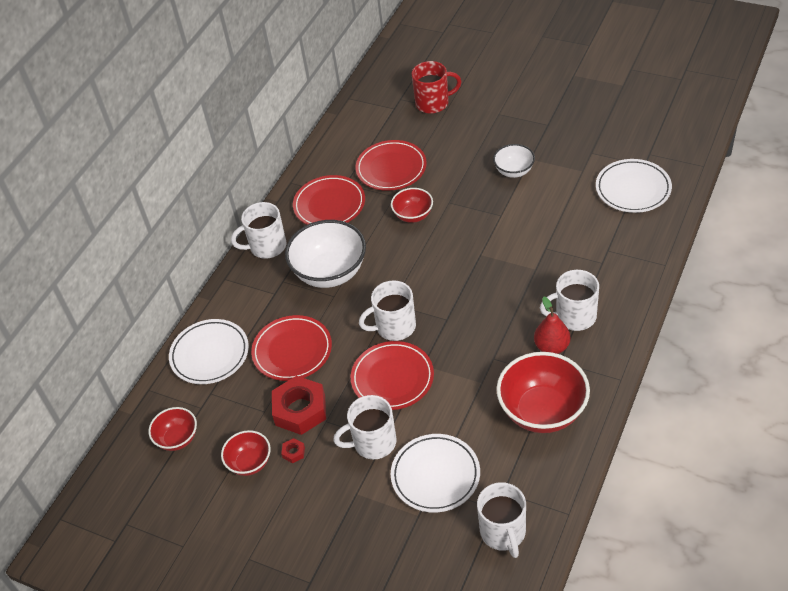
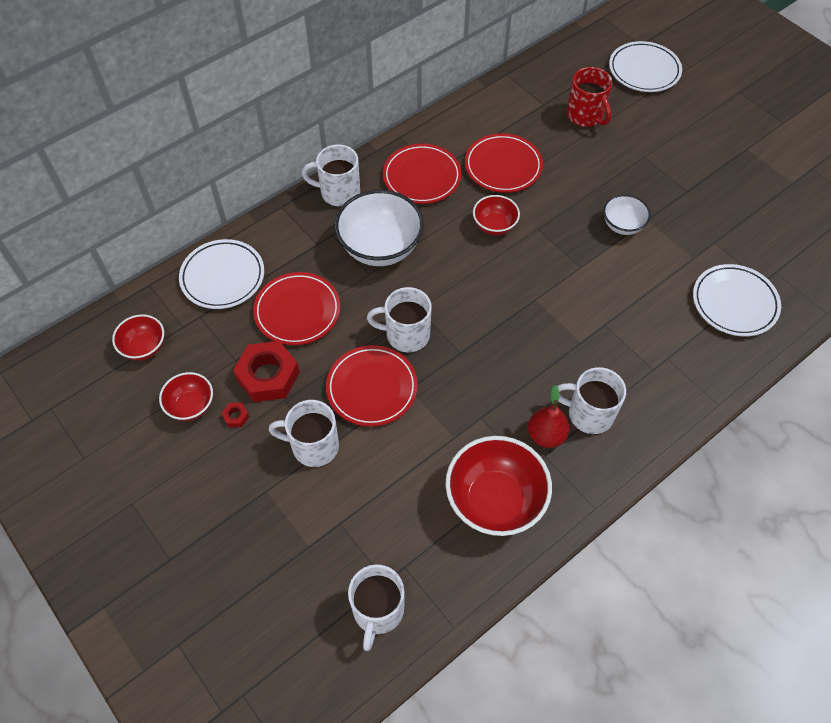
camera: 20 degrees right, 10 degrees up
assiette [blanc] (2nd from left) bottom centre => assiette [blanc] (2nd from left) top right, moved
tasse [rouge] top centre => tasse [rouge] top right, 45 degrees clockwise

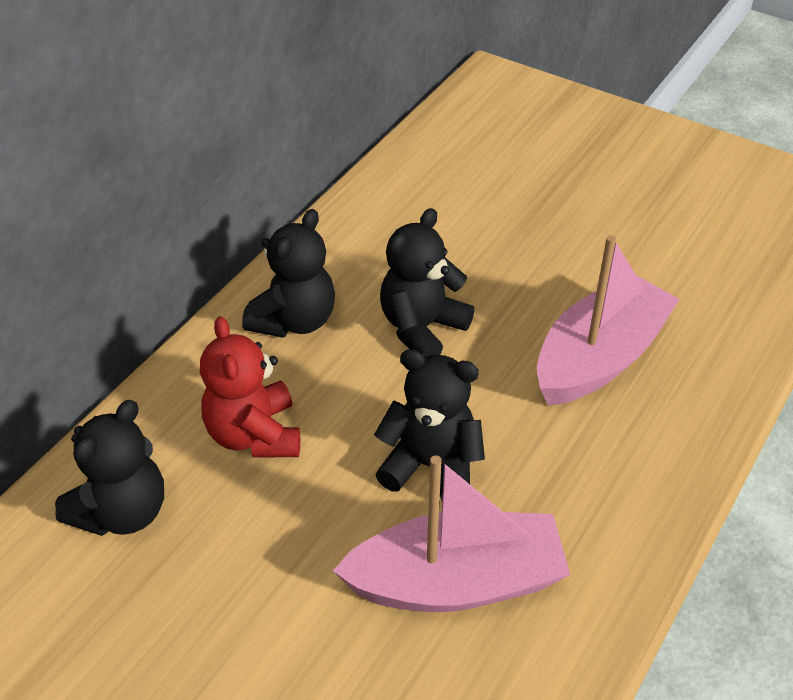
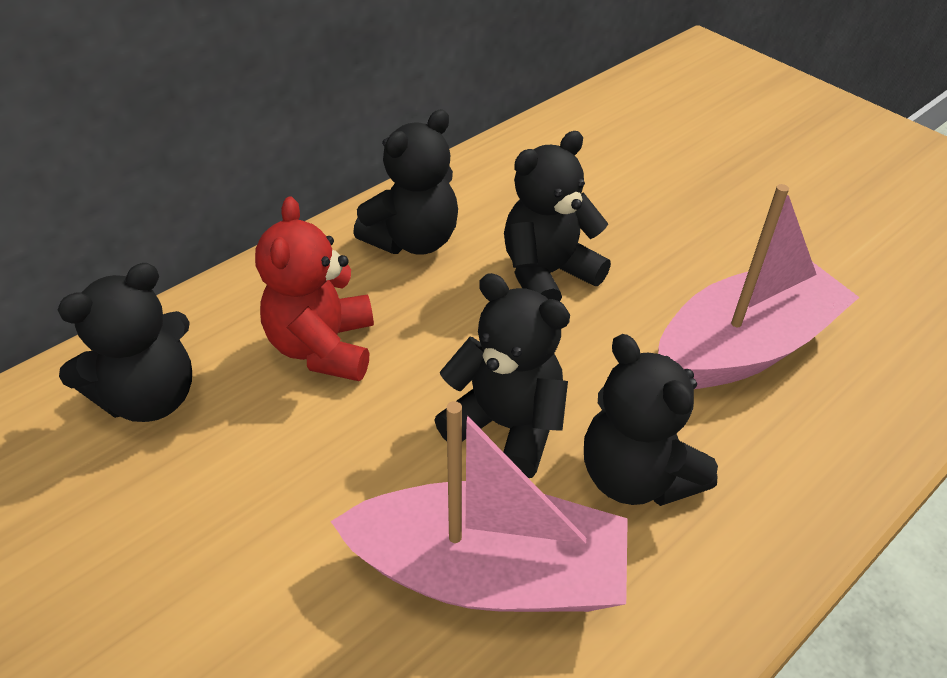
camera: 15 degrees right, 0 degrees up
nothing => ours en peluche [noir] (5th from left) middle right

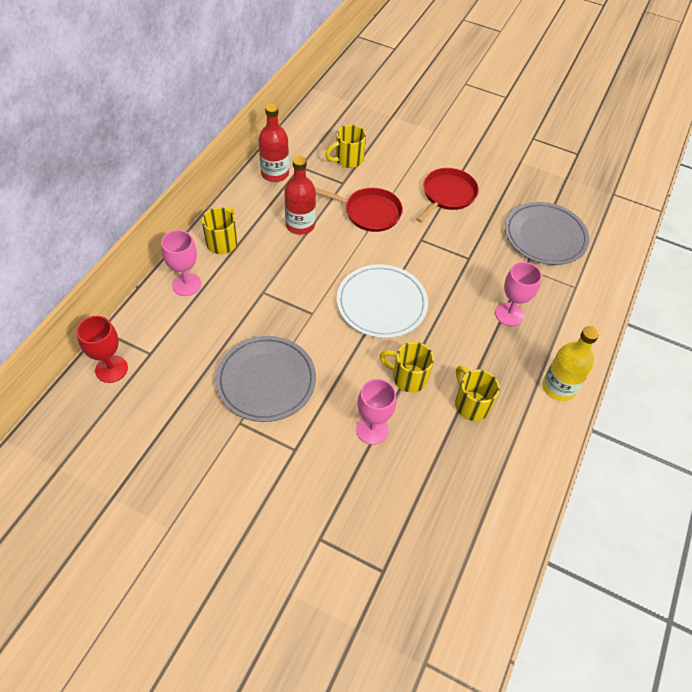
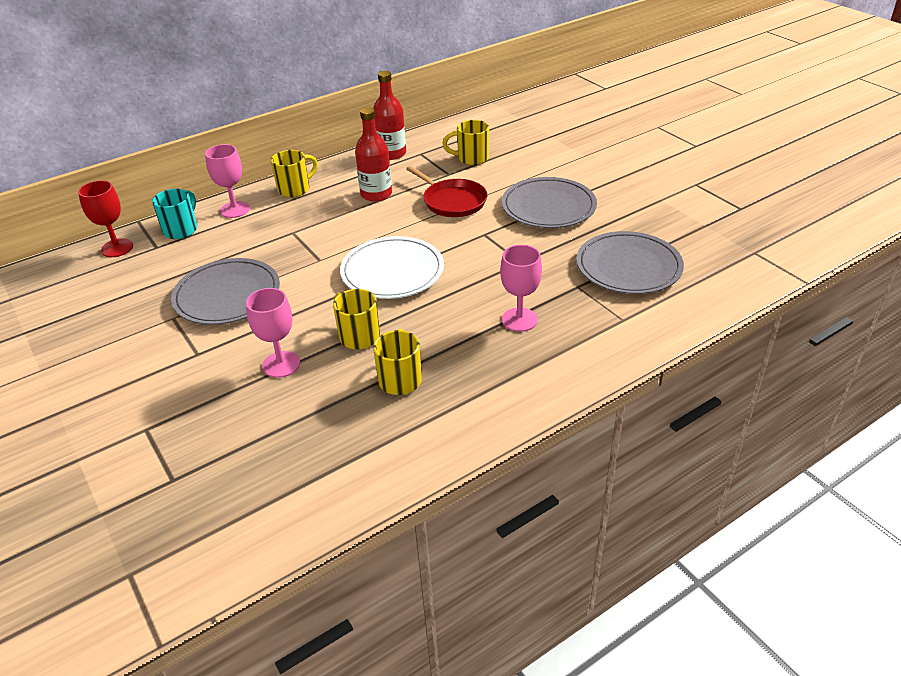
camera: 35 degrees right, 15 degrees down
poêle [rouge] (2nd from left) top centre => assiette [gris] (2nd from left) top centre
bouteille [jaune] middle right => nothing
nothing => tasse [turquoise] top left

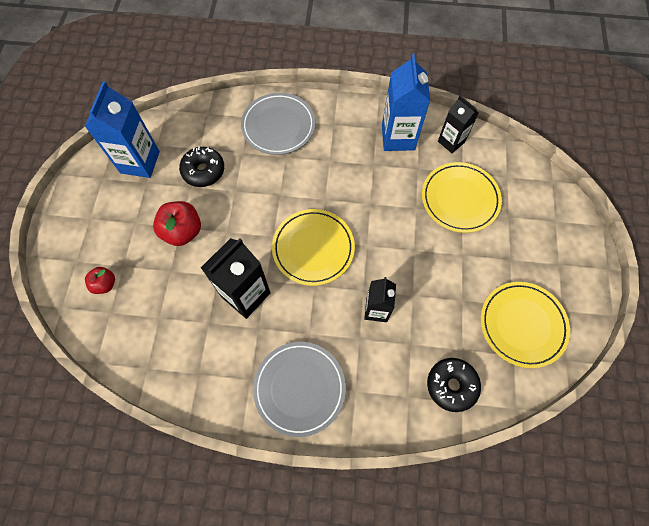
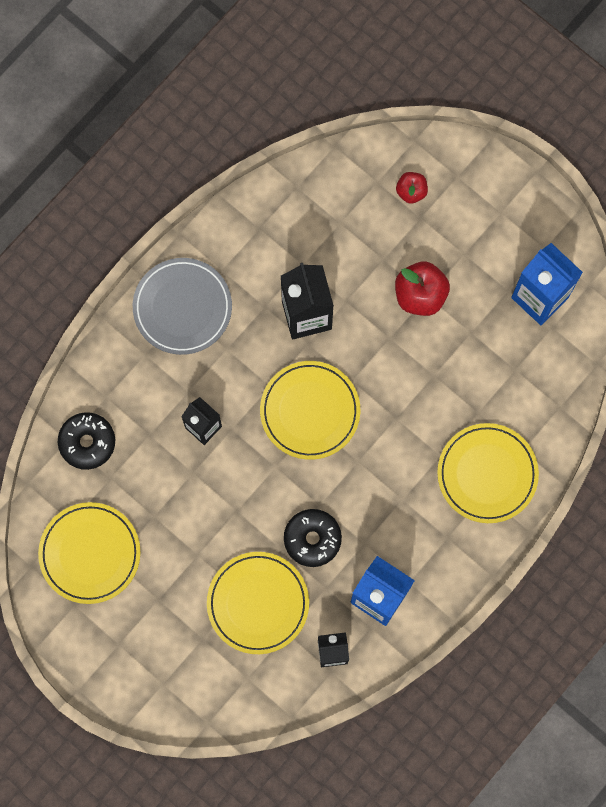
camera: 125 degrees right, 10 degrees up
beignet [noir] (1st from left in the first image) top left => beignet [noir] (2nd from left) bottom centre, moved
assiette [gris] (1st from left) top centre => assiette [jaune] (4th from left) middle right

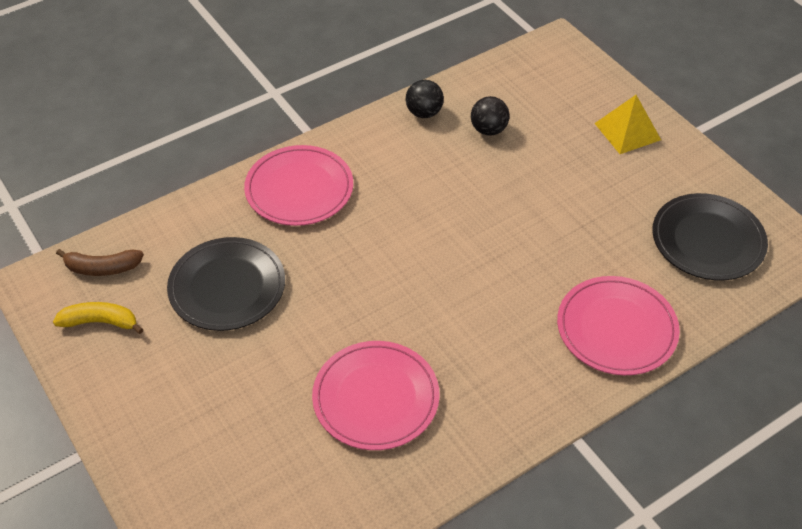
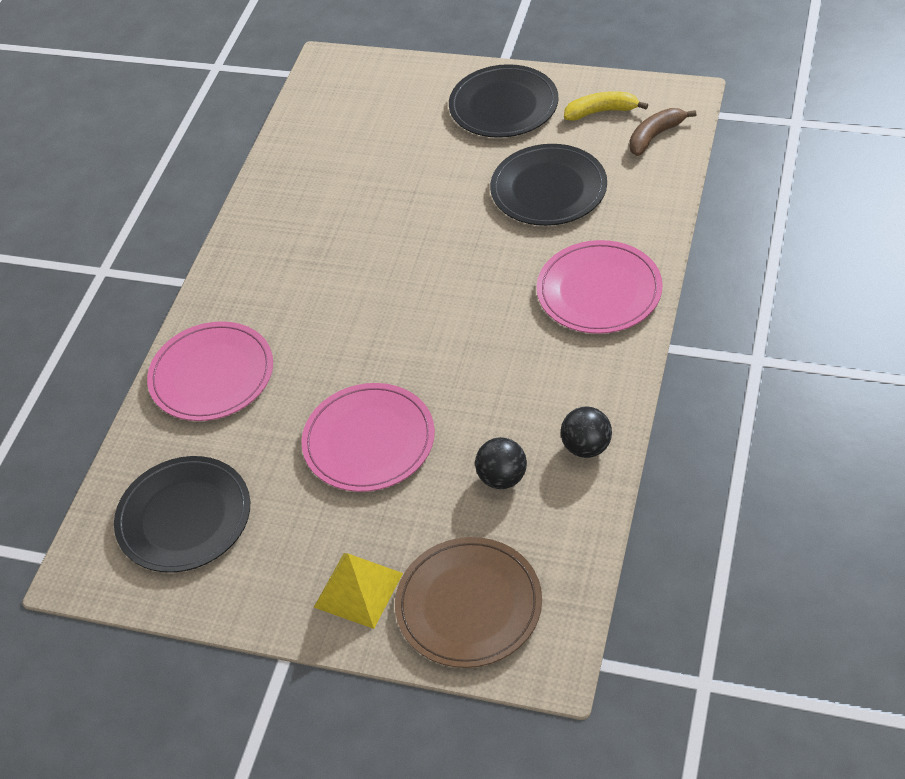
camera: 145 degrees right, 0 degrees up
banane [jaune] middle left => banane [jaune] top right, 150 degrees counterclockwise
assiette [rose] (2nd from left) bottom centre => assiette [rose] (2nd from left) centre, moved
nothing => assiette [marron] bottom centre
nothing => assiette [noir] (2nd from left) top centre

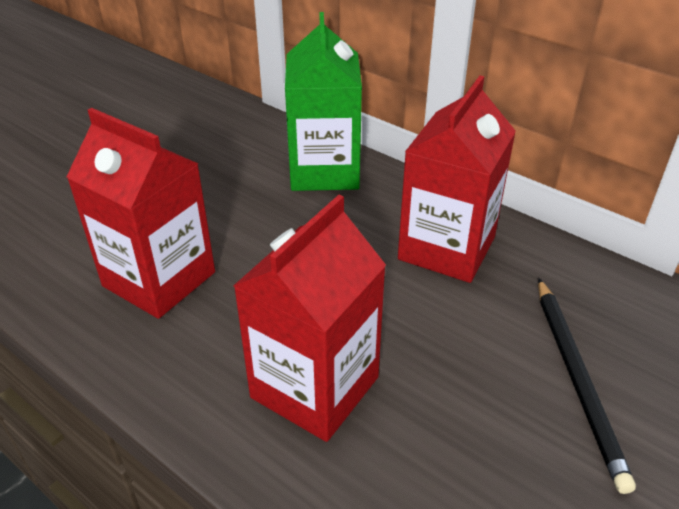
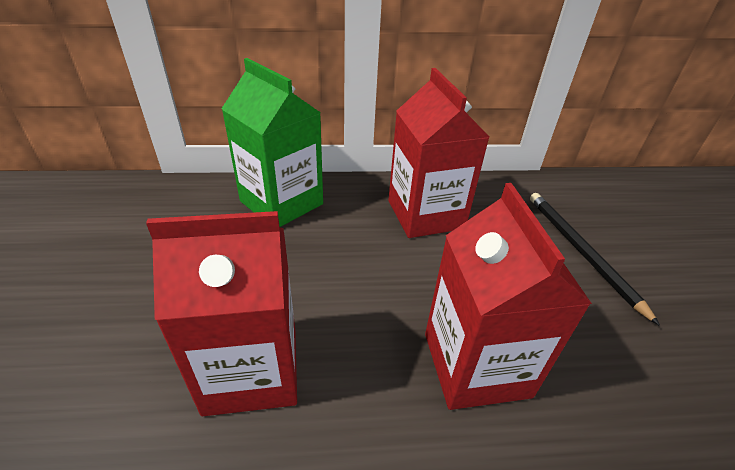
camera: 45 degrees left, 0 degrees up
crayon [noir] bottom right => crayon [noir] middle right, 150 degrees counterclockwise

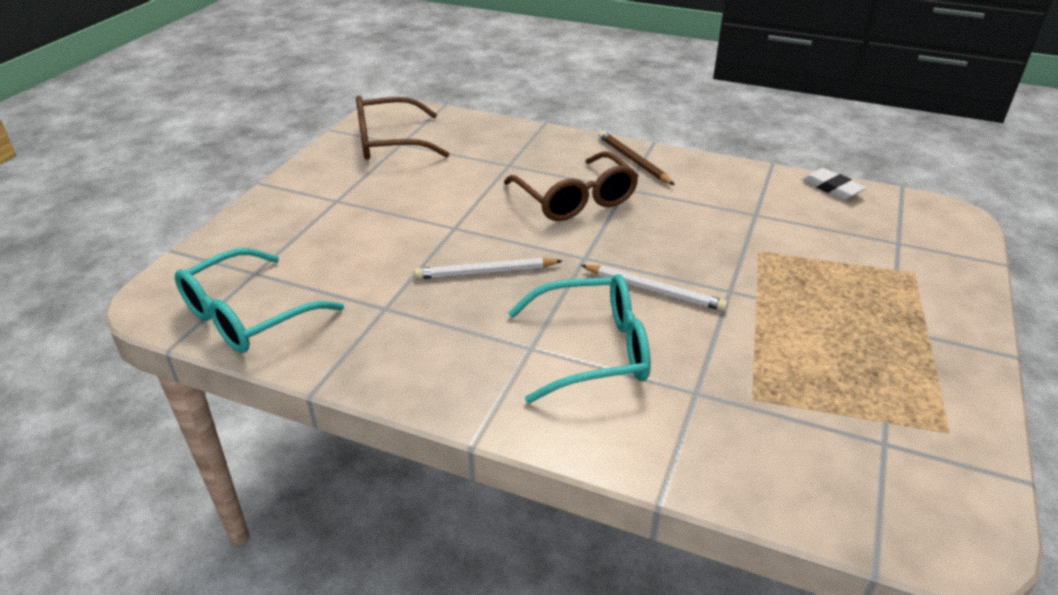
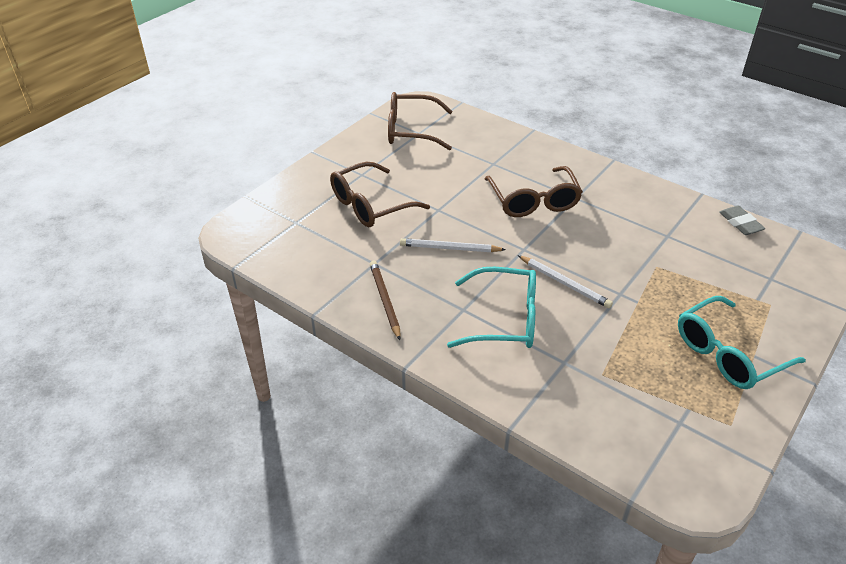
camera: 15 degrees right, 5 degrees up
lunettes [turquoise] (1st from left in the first image) middle left => lunettes [turquoise] (2nd from left) middle right, moved
crayon [marron] top centre => crayon [marron] centre, moved
gomme [blanc] top right => gomme [gris] middle right
nothing => lunettes [marron] (1st from left) centre

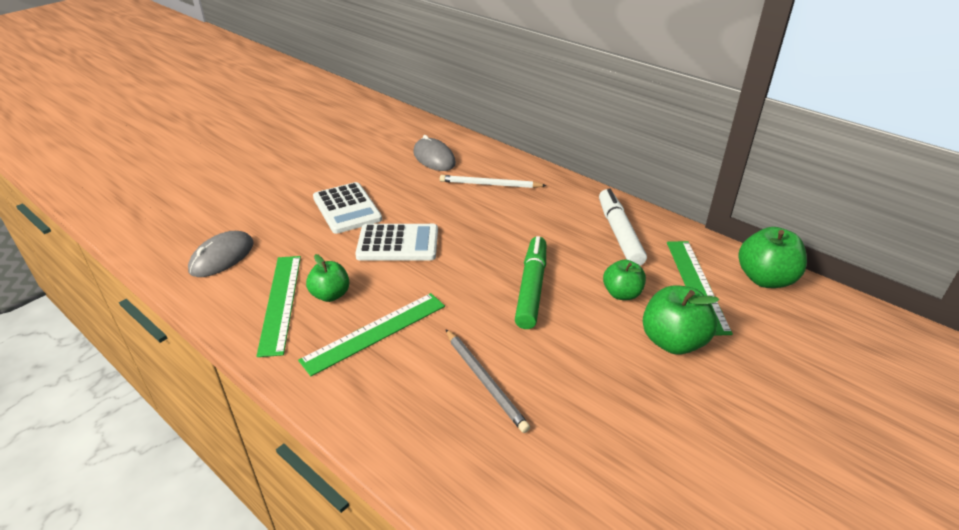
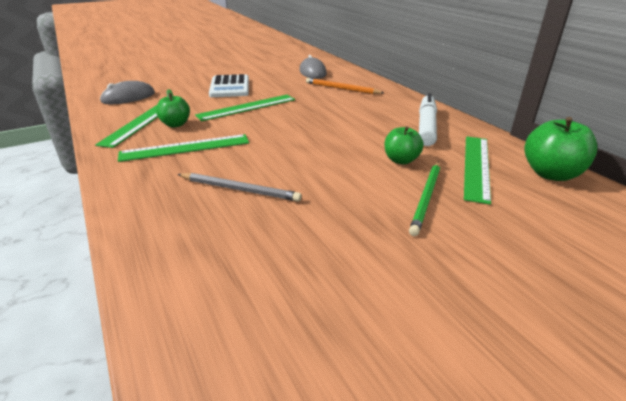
camera: 20 degrees right, 5 degrees down
calculatrice [blanc] (2nd from left) centre => règle [vert] (3rd from left) top centre
crayon [blanc] centre => crayon [orange] top centre
crayon [gris] bottom centre => crayon [gris] centre, 60 degrees counterclockwise
feutre [vert] centre => nothing
pomme [vert] (3rd from left) middle right => crayon [vert] middle right

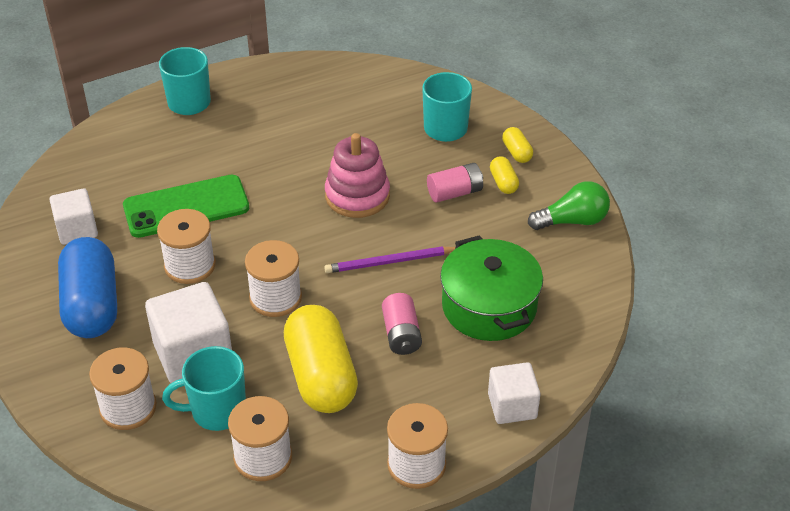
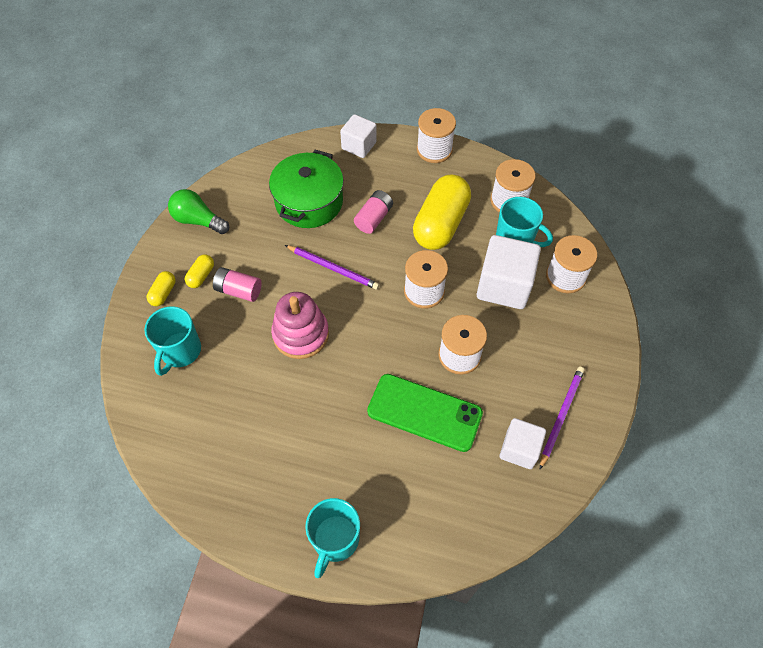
camera: 140 degrees left, 15 degrees up
gélule [bleu] middle left => nothing
nothing => crayon [violet] (2nd from left) middle right

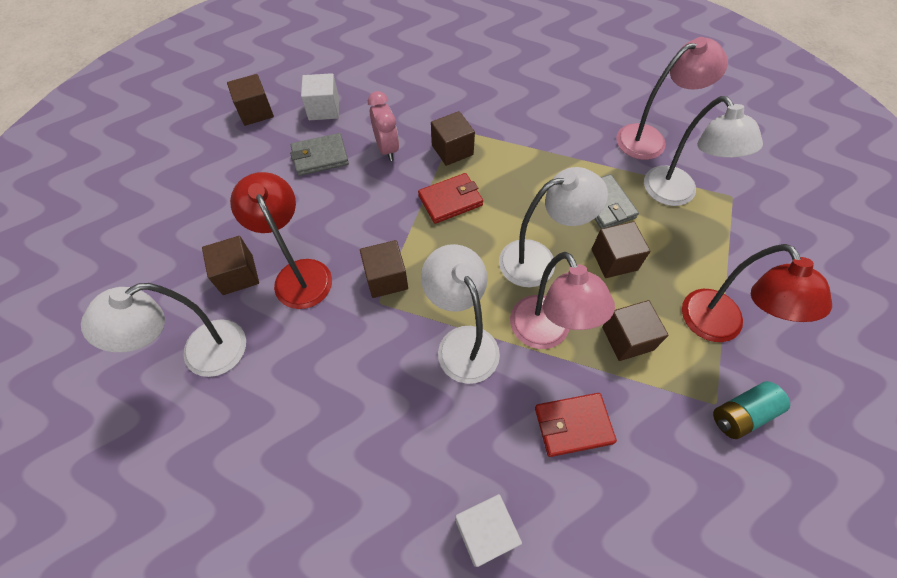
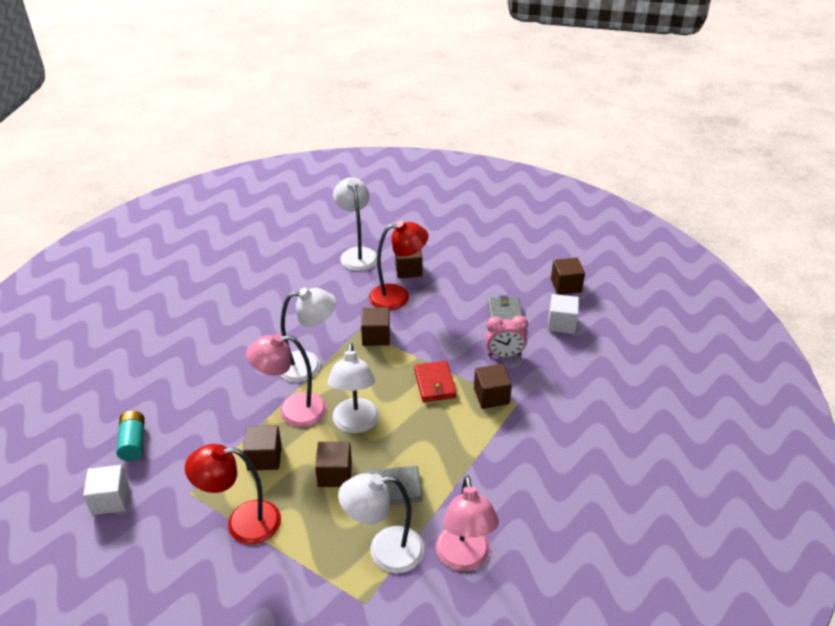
camera: 105 degrees right, 20 degrees down
cube [blanc] (2nd from left in the first image) bottom centre => cube [blanc] (1st from left) bottom left, moved
portefeuille [rouge] (2nd from left) bottom centre => nothing
pile [turquoise] bottom right => pile [turquoise] bottom left, moved

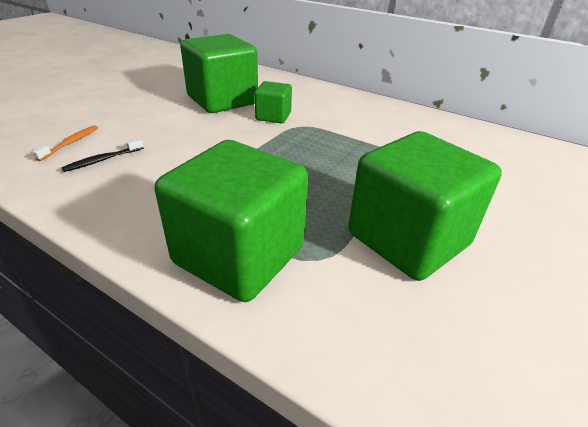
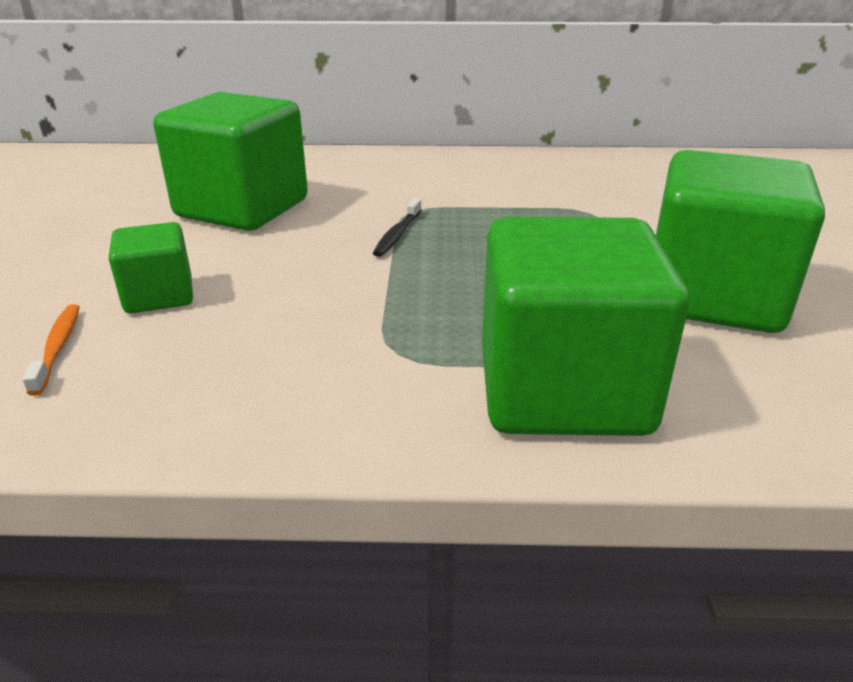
camera: 30 degrees left, 5 degrees down
brosse à dents [noir] middle left => brosse à dents [noir] top centre, moved
cube [vert] (3rd from left in the first image) top centre => cube [vert] (1st from left) middle left, moved

